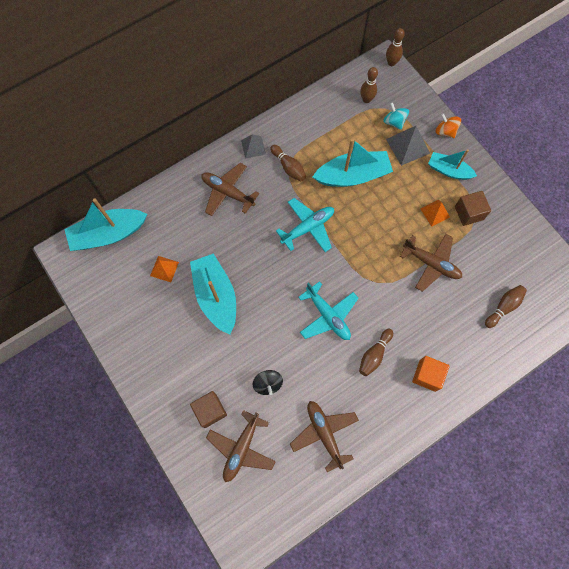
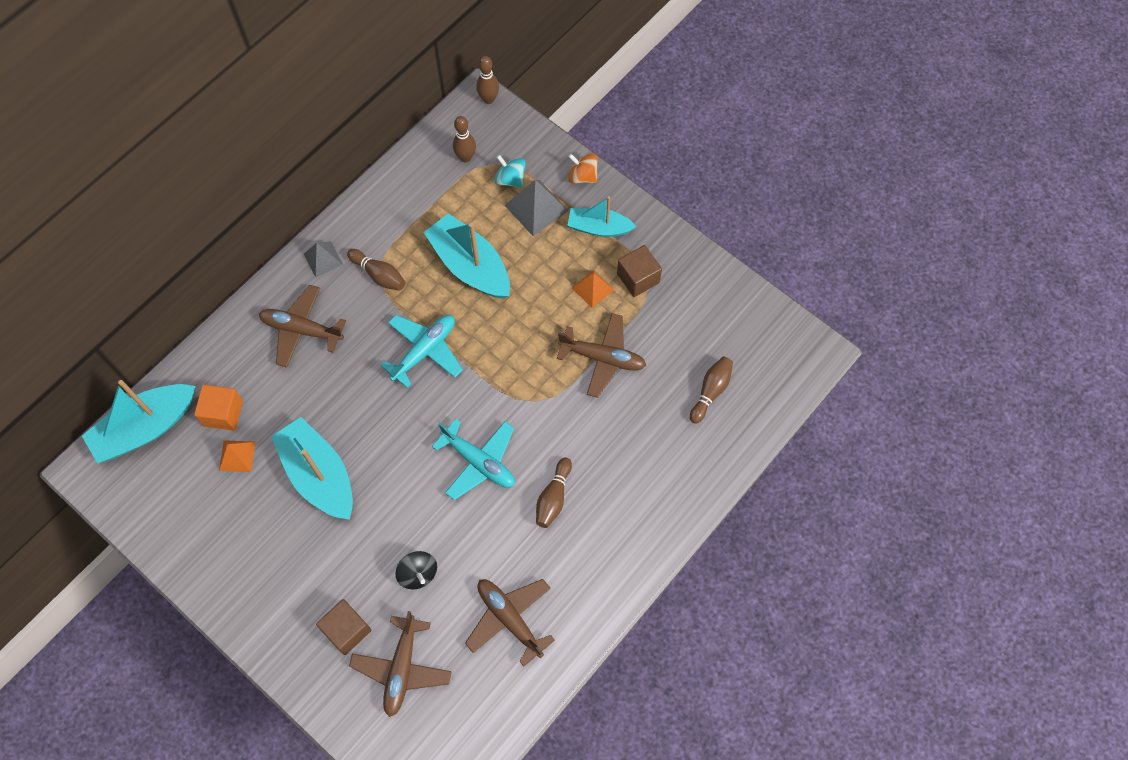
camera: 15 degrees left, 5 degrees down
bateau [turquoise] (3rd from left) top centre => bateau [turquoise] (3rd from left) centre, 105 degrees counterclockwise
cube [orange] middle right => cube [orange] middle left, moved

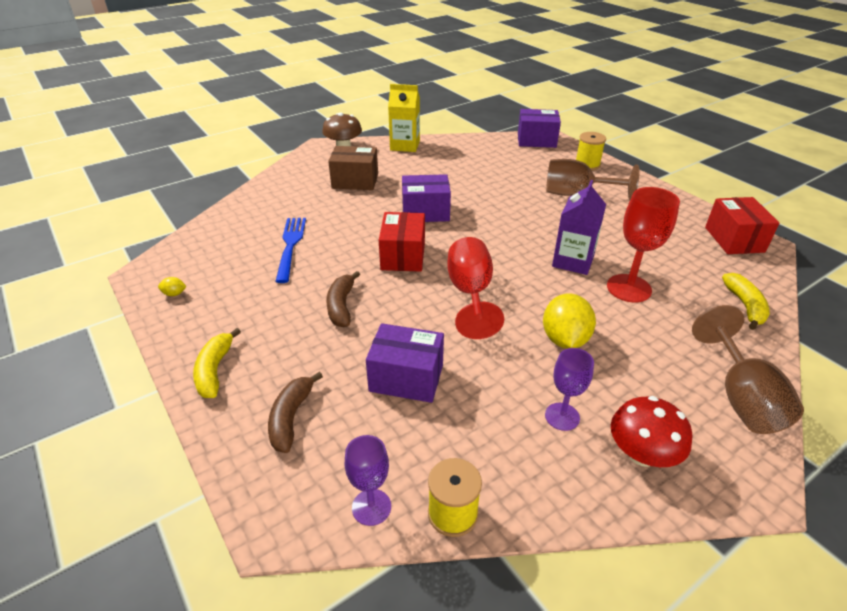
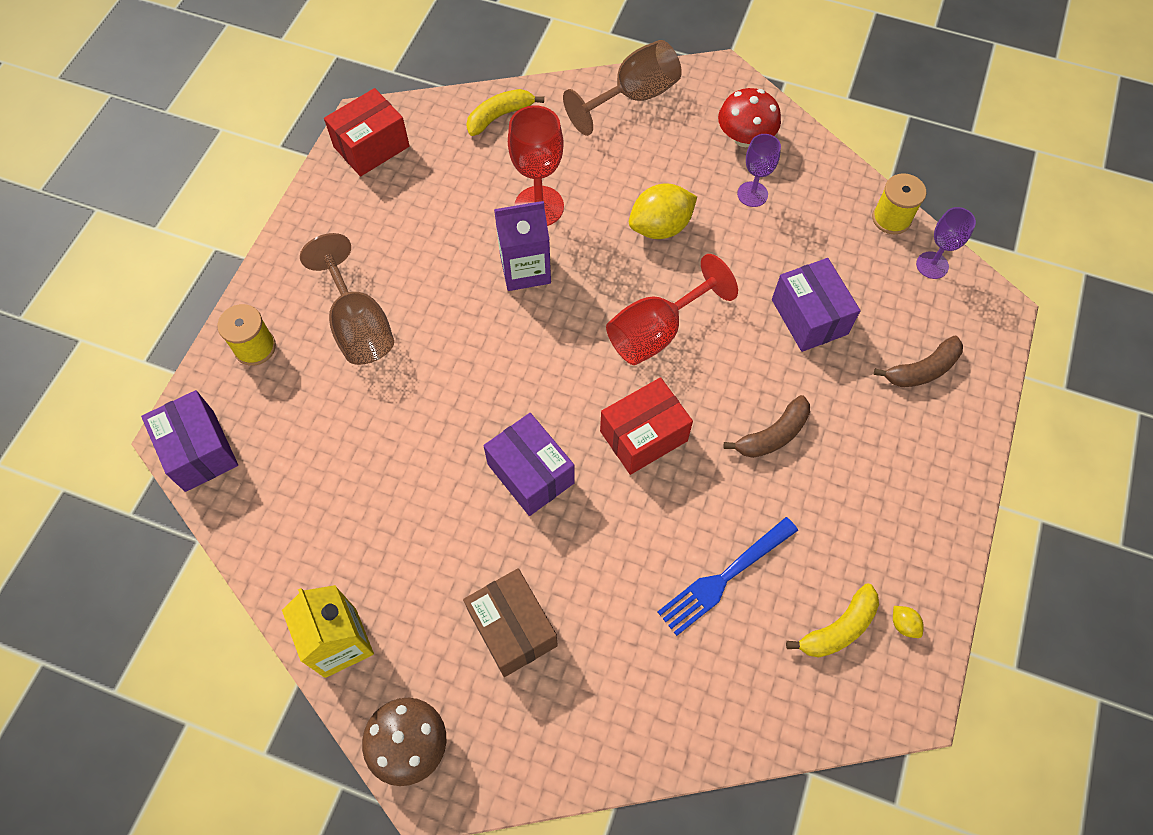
camera: 125 degrees left, 25 degrees up
banane [jaune] (1st from left in the first image) middle left => banane [jaune] (2nd from left) bottom right, moved

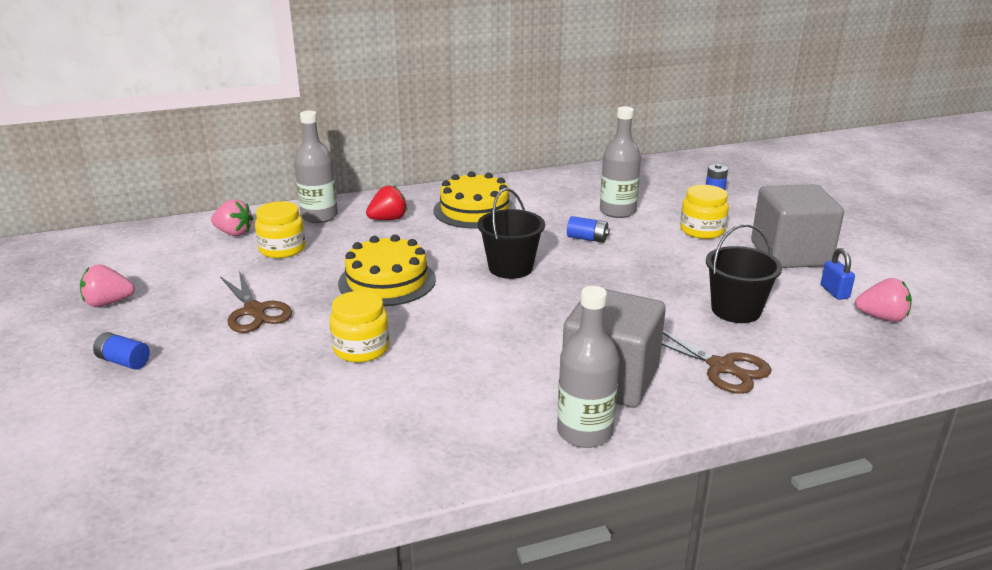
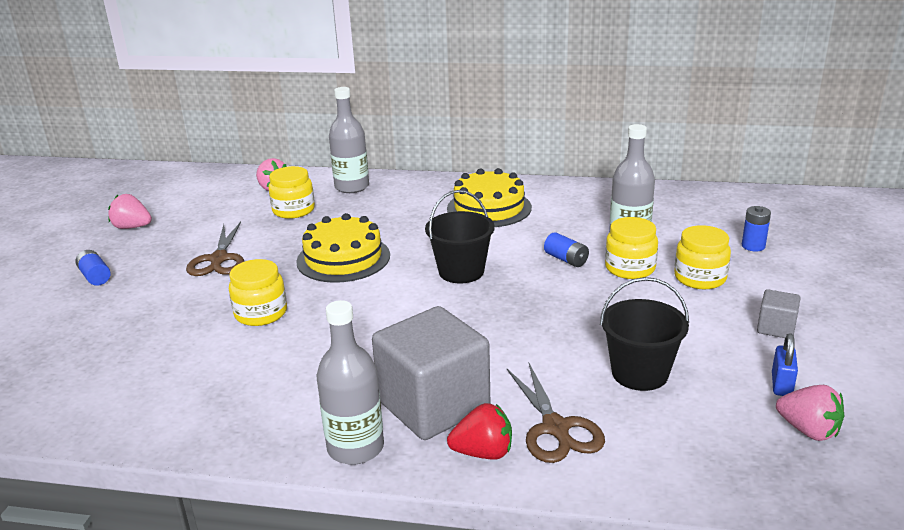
camera: 30 degrees right, 0 degrees up
fraise [rouge] centre => fraise [rouge] bottom centre, moved
cube [gris] (2nd from left) middle right, x0.45
nothing => bocal [jaune] (3rd from left) middle right

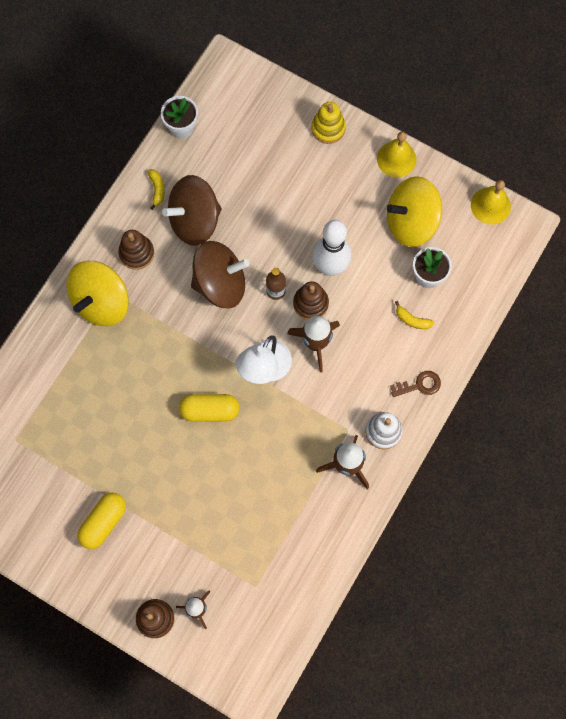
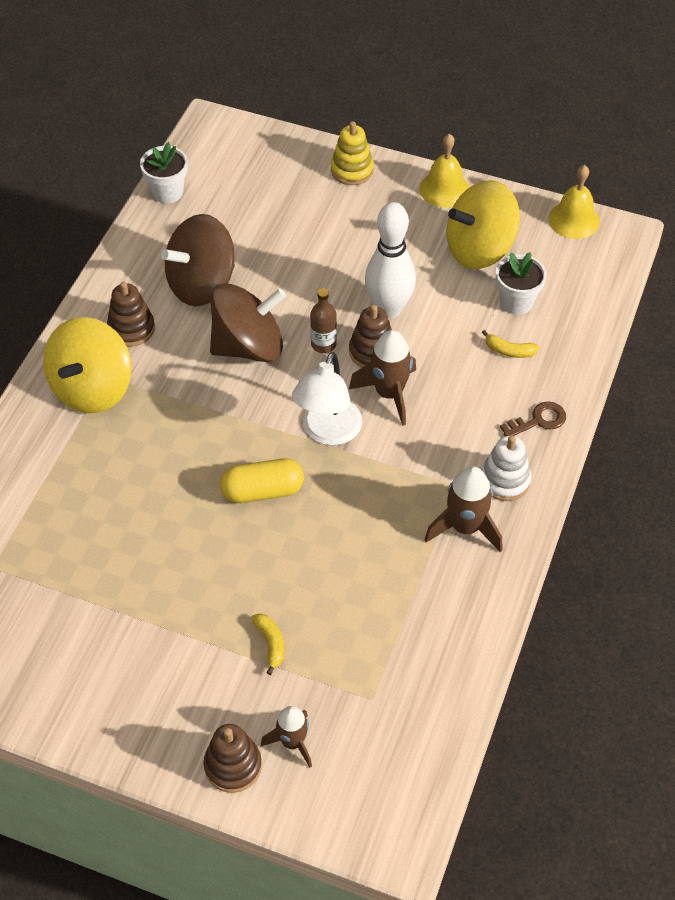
camera: 10 degrees left, 20 degrees down
gélule [jaune] (1st from left) bottom left => nothing
banane [jaune] (1st from left) top left => banane [jaune] (1st from left) bottom centre, moved

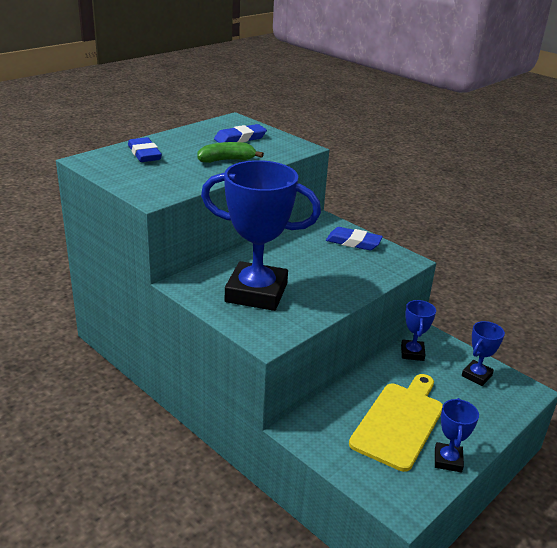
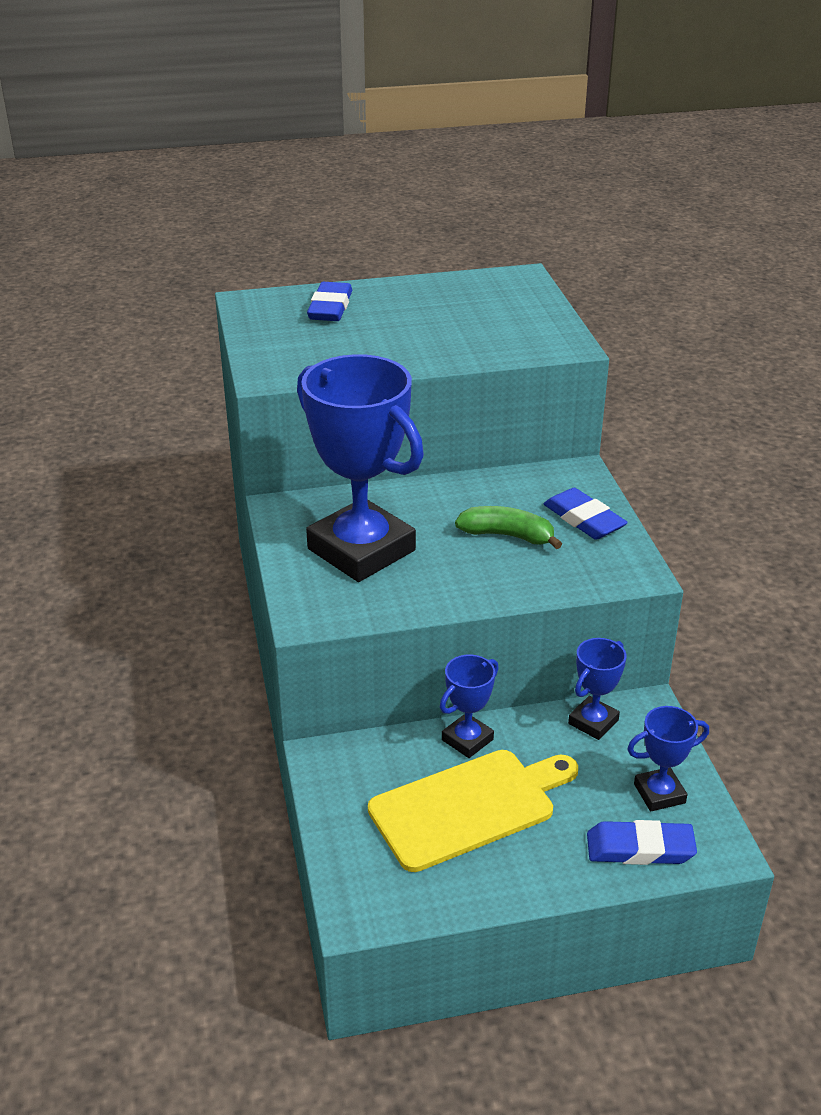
camera: 35 degrees right, 5 degrees up
banane [vert] top centre => banane [vert] centre, moved
gomme [bleu] (2nd from left in the first image) top centre => gomme [bleu] (3rd from left) bottom right, moved
trophée [bleu] (3rd from left in the first image) bottom right => trophée [bleu] (2nd from left) centre, moved

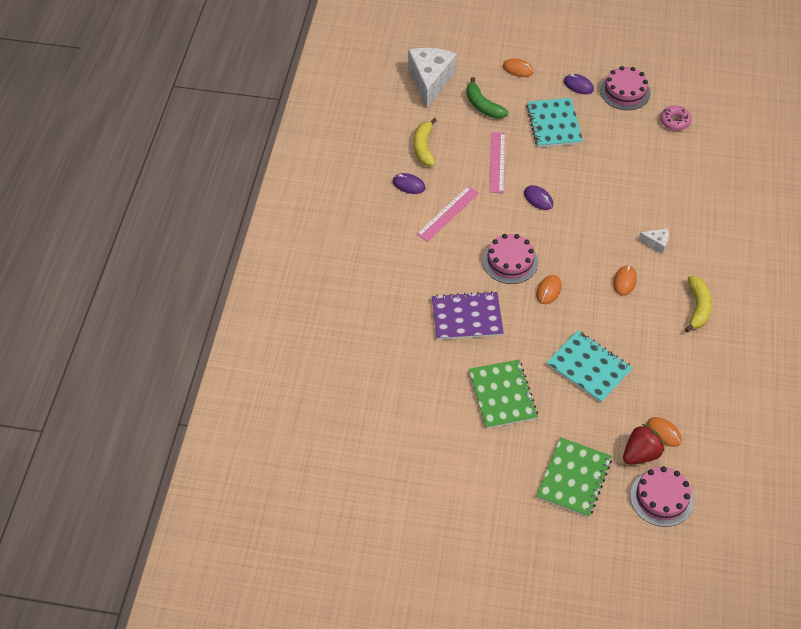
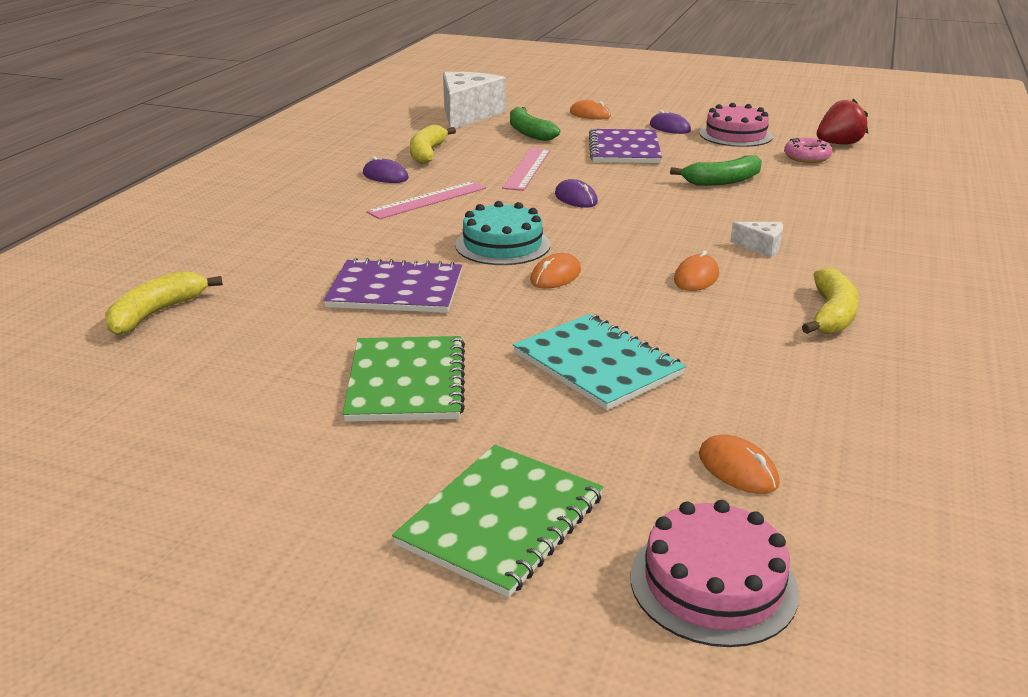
camera: 10 degrees right, 25 degrees down
gâteau [rose] (1st from left) centre => gâteau [turquoise] centre
carnet [turquoise] (1st from left) top right => carnet [violet] (2nd from left) top centre
fraise [rouge] bottom right => fraise [rouge] top right, moved
nothing => banane [jaune] (1st from left) middle left
nothing => banane [vert] (2nd from left) top right

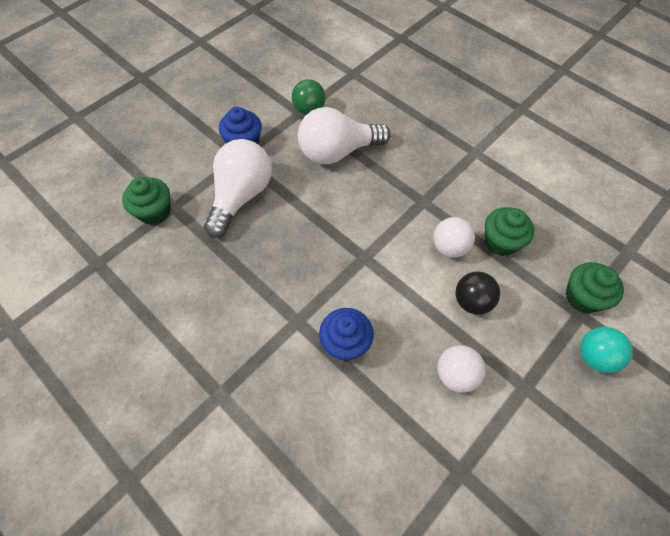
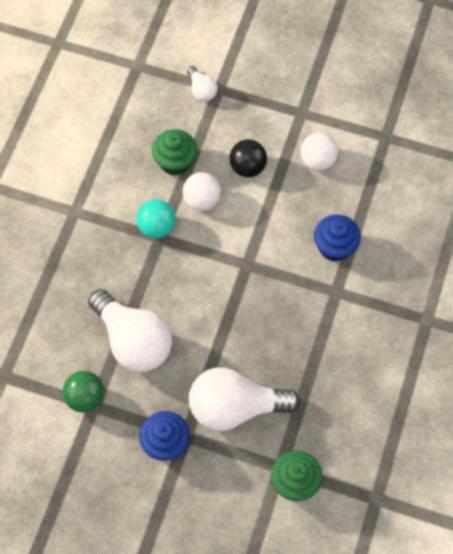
camera: 115 degrees left, 5 degrees up
muffin [vert] (3rd from left) middle right => ampoule [blanc] (2nd from left) top centre
balle [turquoise] middle right => balle [turquoise] centre, moved

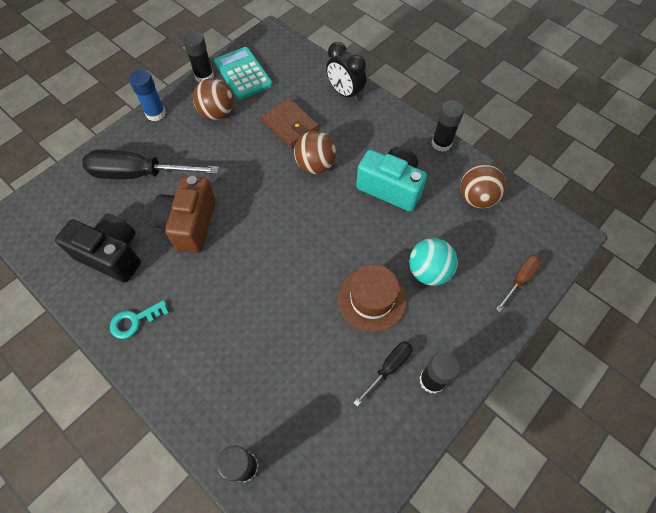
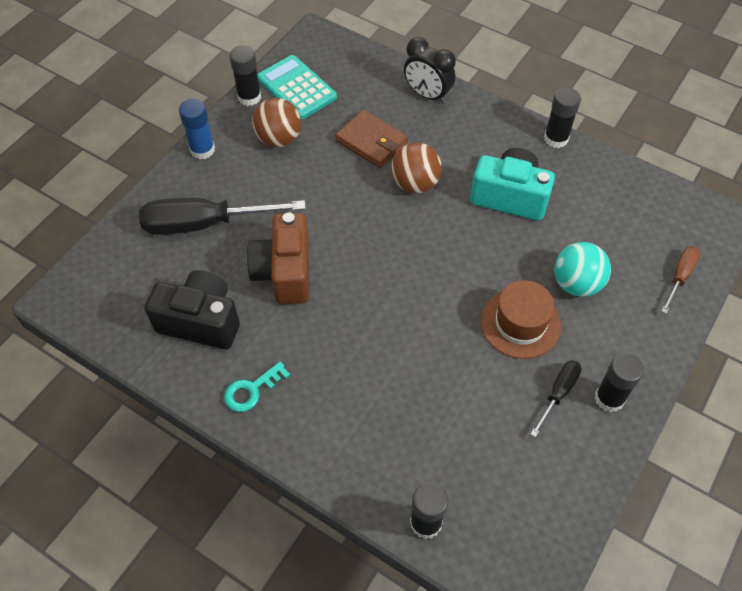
camera: 10 degrees left, 5 degrees down
balle [marron] (3rd from left) middle right => nothing

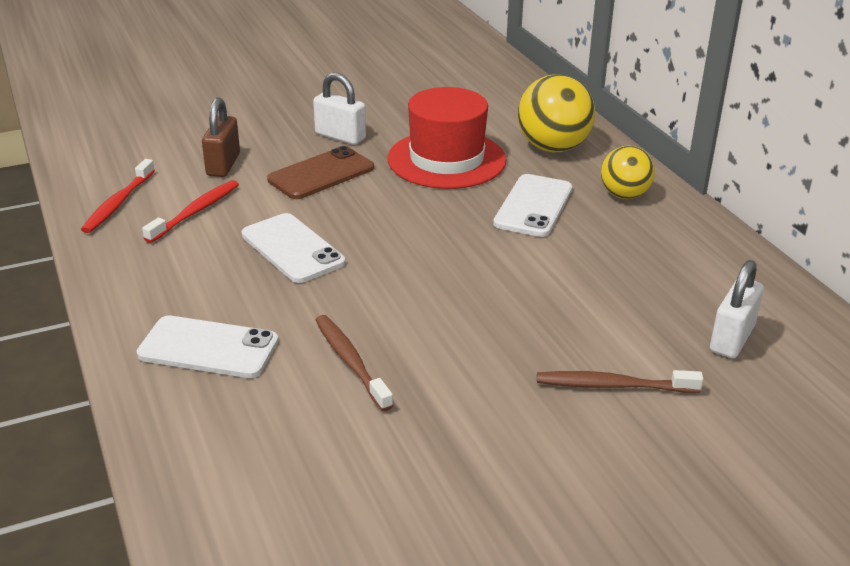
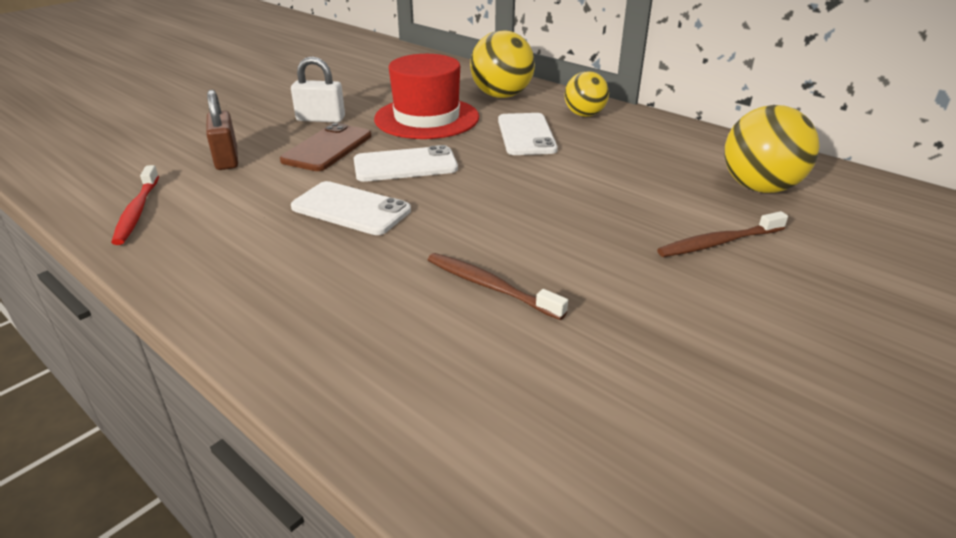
camera: 25 degrees left, 0 degrees up
téléphone [blanc] (1st from left in the first image) middle left => téléphone [blanc] (2nd from left) top centre, moved
brosse à dents [rouge] (2nd from left) middle left => nothing
cadenas [blanc] (2nd from left) middle right => balle [jaune] (3rd from left) top right

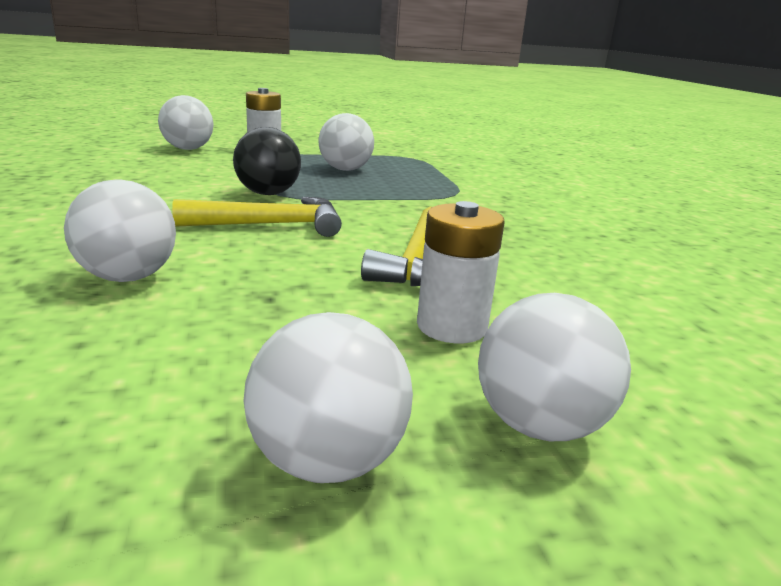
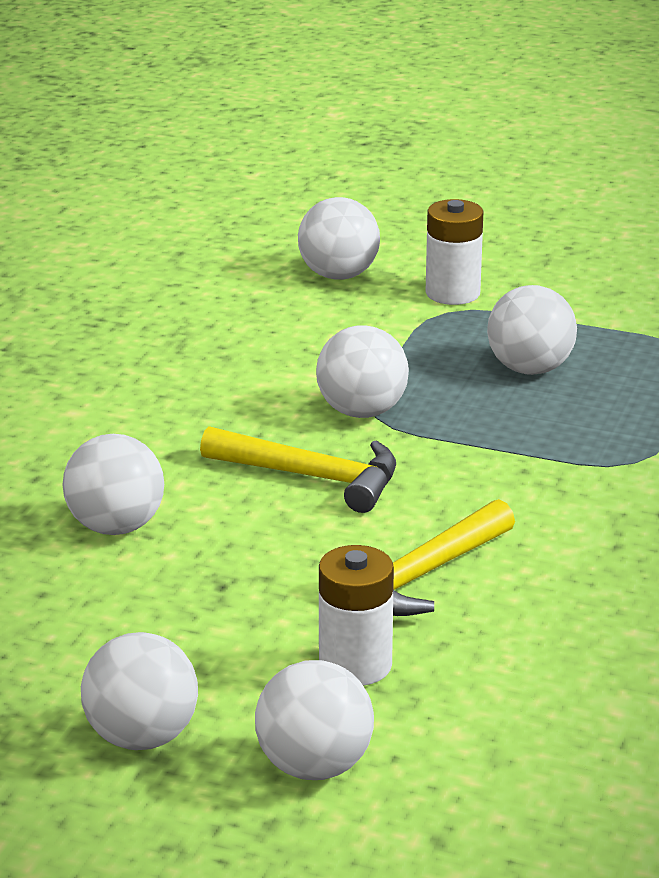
camera: 35 degrees right, 5 degrees up
balle [noir] top centre => balle [blanc] (5th from left) centre

